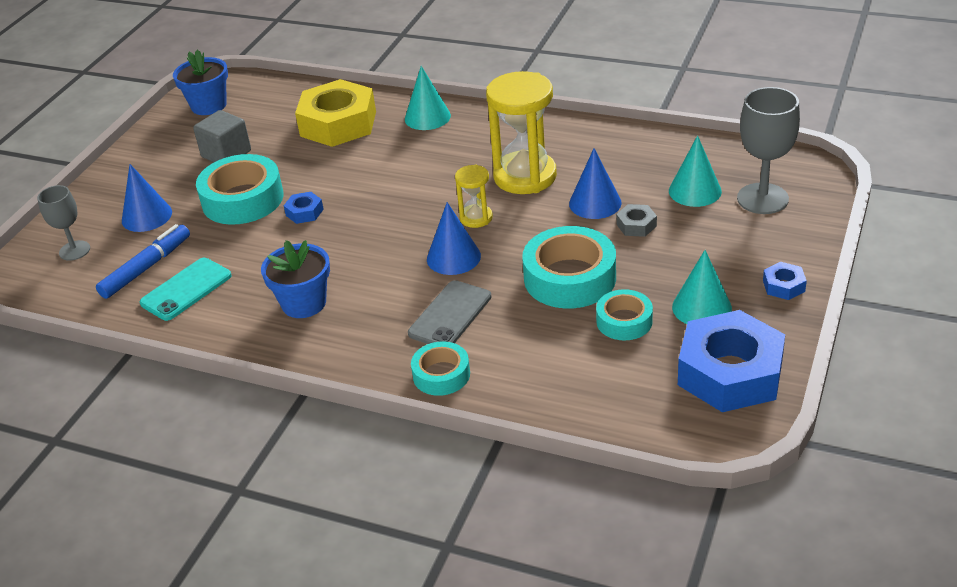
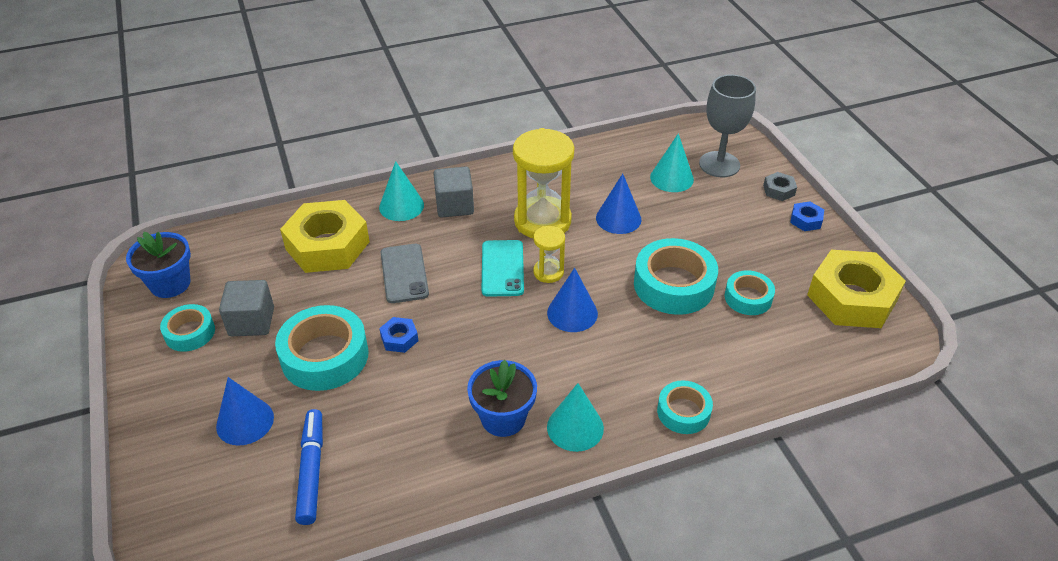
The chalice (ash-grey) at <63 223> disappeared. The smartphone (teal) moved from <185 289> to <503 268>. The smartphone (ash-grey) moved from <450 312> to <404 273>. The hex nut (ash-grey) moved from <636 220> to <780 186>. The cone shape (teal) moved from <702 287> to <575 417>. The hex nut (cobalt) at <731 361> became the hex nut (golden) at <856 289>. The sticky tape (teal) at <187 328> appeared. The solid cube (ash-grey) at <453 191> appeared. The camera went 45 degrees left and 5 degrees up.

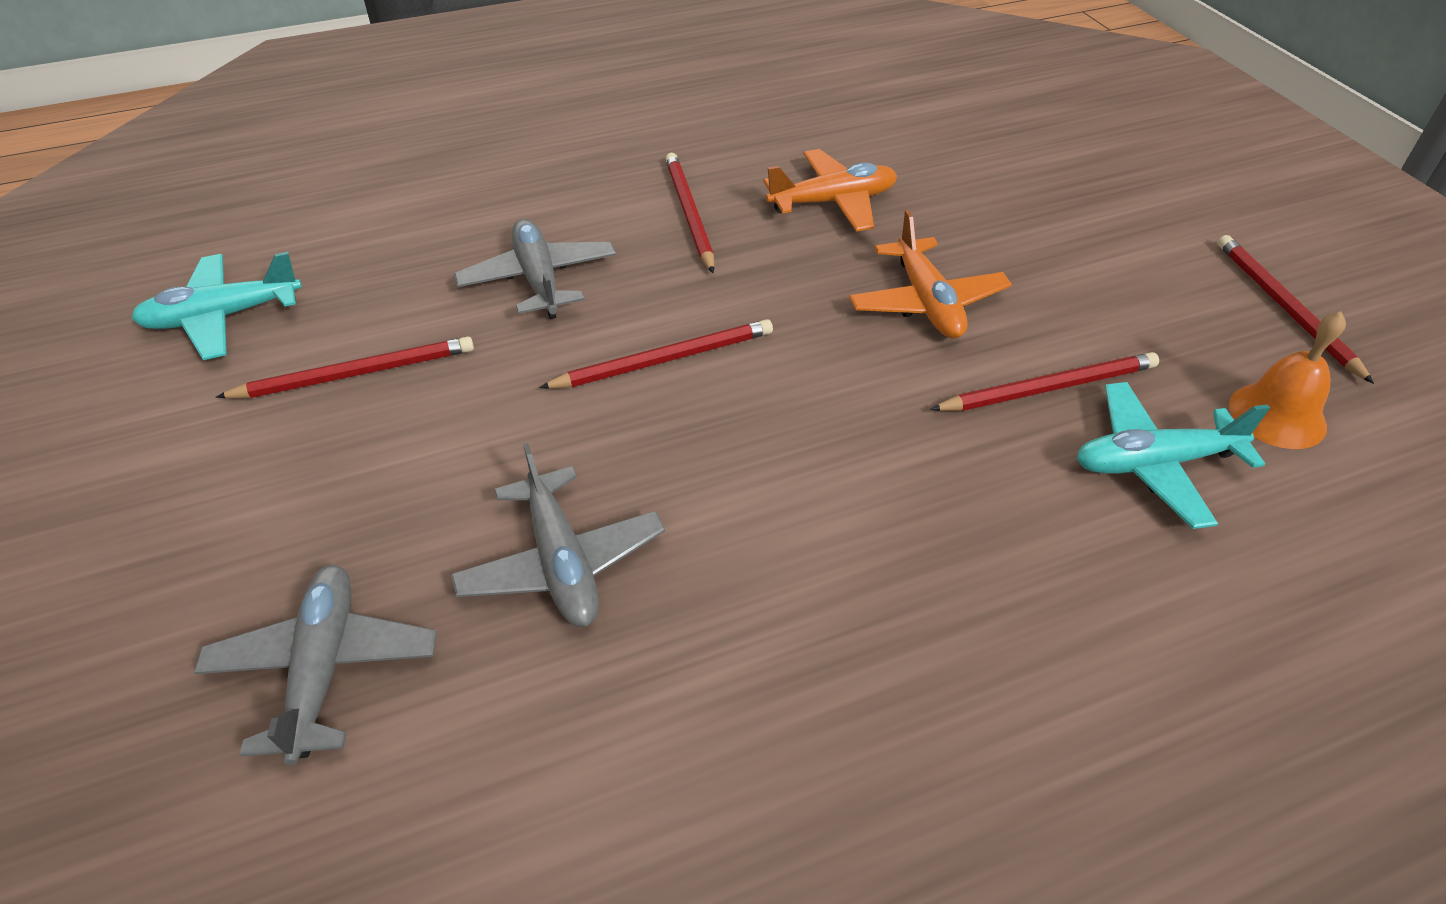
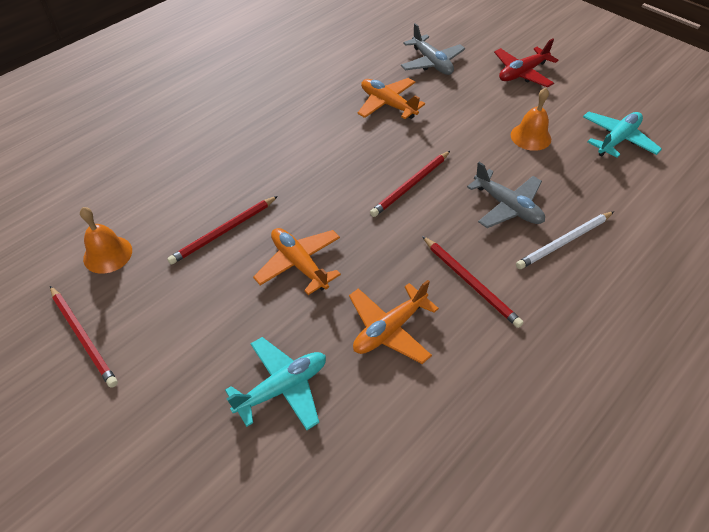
The lead pencil (red) at <345 367> was replaced by the hand bell (orange) at <531 119>. The aeroplane (ash-grey) at <558 535> became the aeroplane (orange) at <391 98>. The aeroplane (teal) moved from <1173 455> to <275 383>. The aeroplane (red) at <526 63> appeared. The lead pencil (pure white) at <565 240> appeared. The camera went 155 degrees right and 5 degrees up.

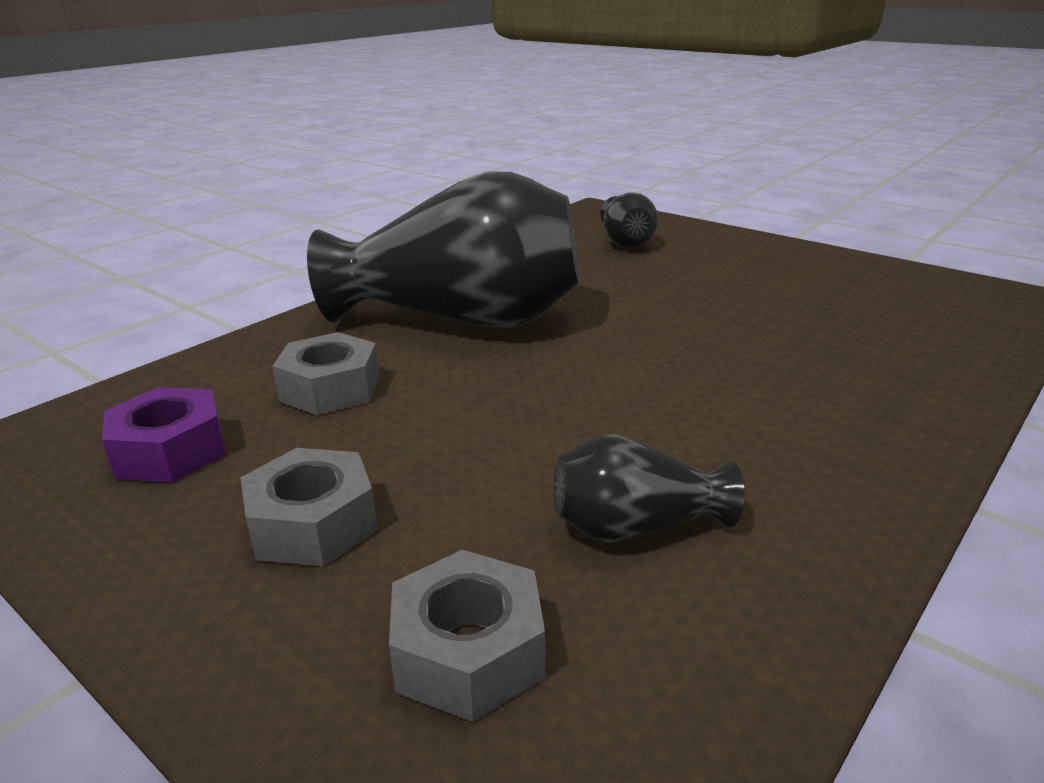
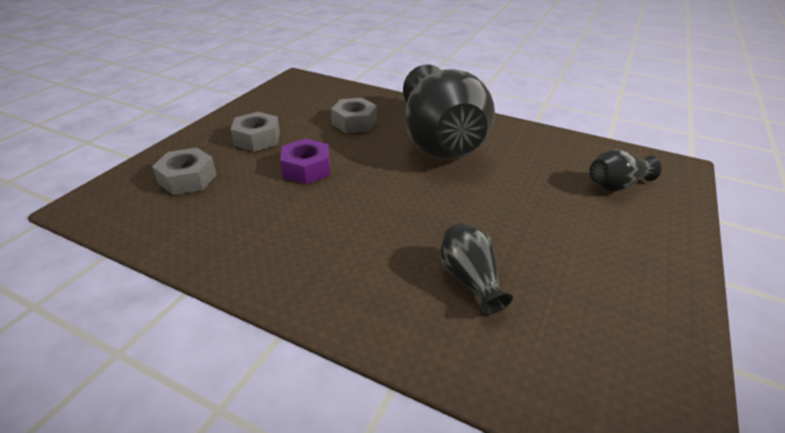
The hex nut (purple) moved from <164 434> to <305 161>. The tall vase (jet-black) moved from <648 488> to <476 269>. The camera went 75 degrees right and 10 degrees up.

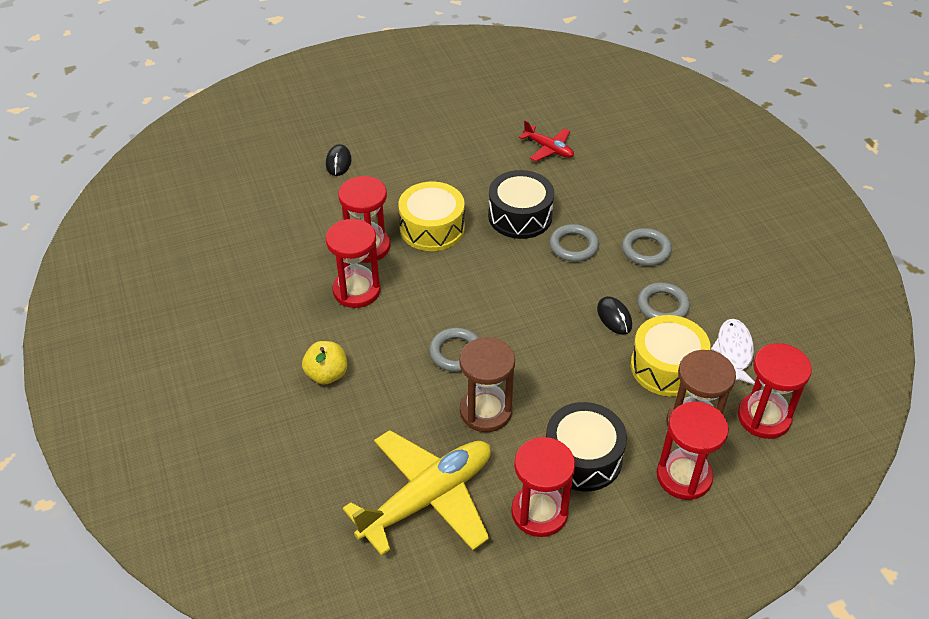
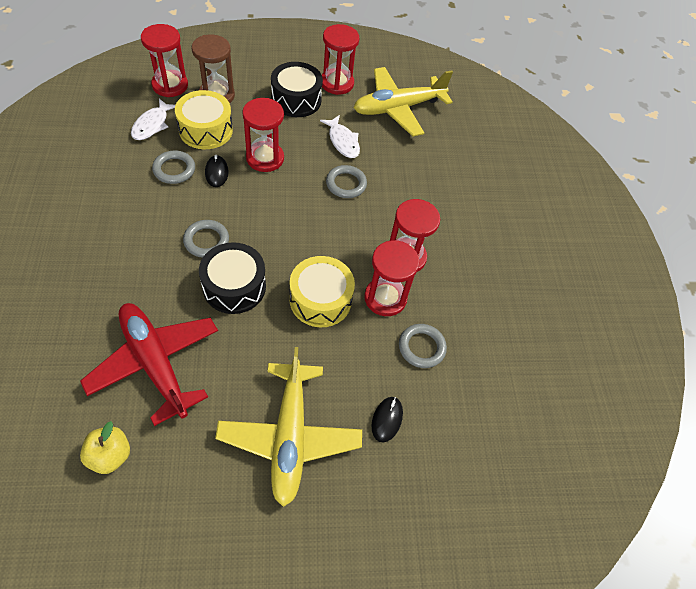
The apple (golden) moved from <324 363> to <105 447>. The sand timer (dark brown) at <487 384> was replaced by the toy fish (pure white) at <340 136>. The aeroplane (red) at <546 141> changed to 2.02 times the size. The ring (ash-grey) moved from <647 247> to <423 346>. The sand timer (red) moved from <693 451> to <263 135>. The aeroplane (golden) at <288 427> appeared. The camera went 170 degrees left and 10 degrees up.

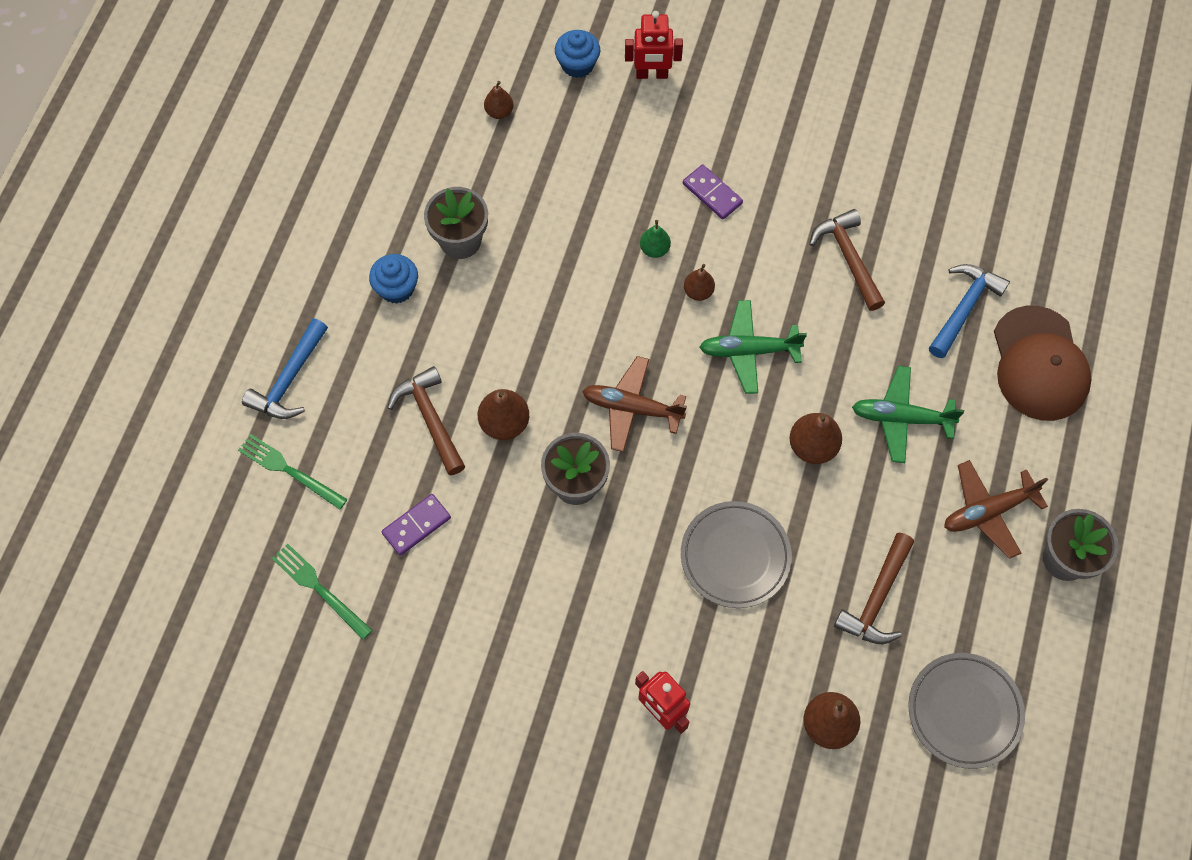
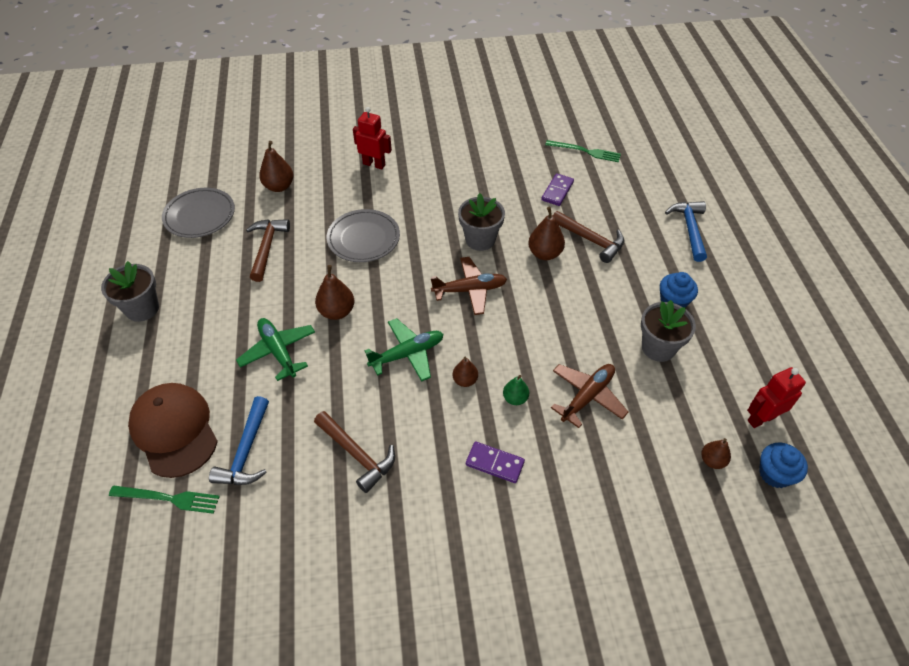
The dinner fork (green) moved from <292 472> to <164 499>. The fairy cake (cobalt) moved from <577 54> to <783 465>. The robot figure (red) moved from <654 45> to <776 397>. The aeroplane (green) at <908 414> turned 105 degrees counterclockwise. The aeroplane (dark brown) moved from <996 509> to <590 396>. The camera went 155 degrees right and 15 degrees down.

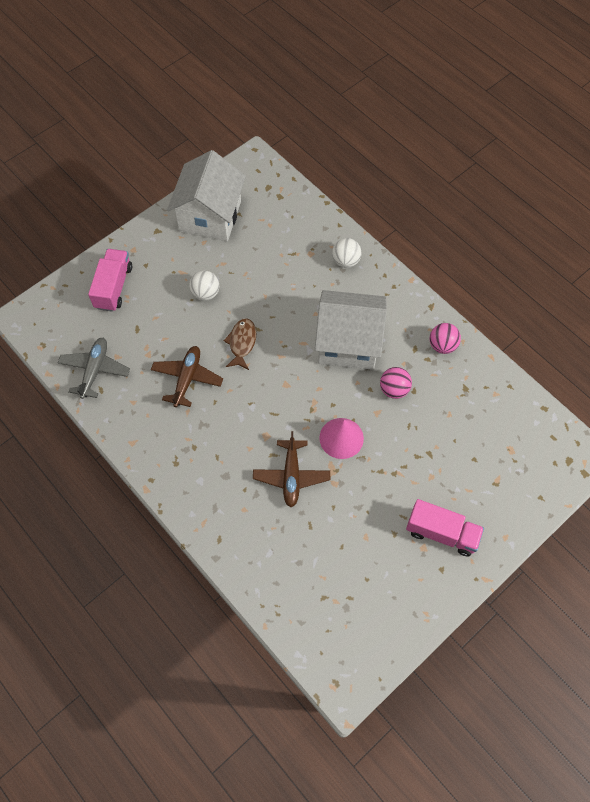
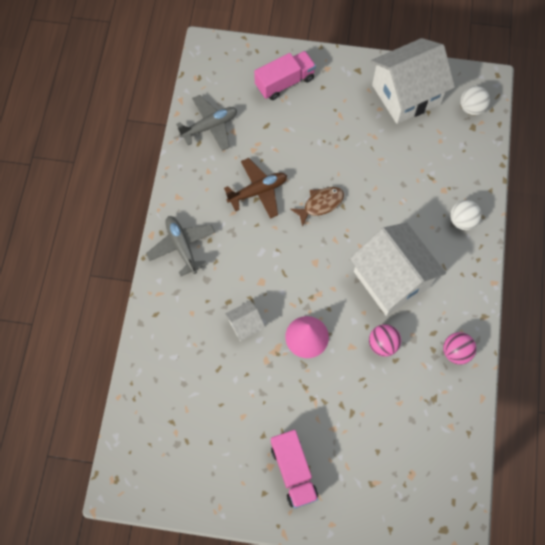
The play ball (pure white) moved from <204 286> to <475 100>. The aeroplane (dark brown) at <291 469> was replaced by the cottage (pure white) at <245 321>. The aeroplane (ash-grey) at <180 246> appeared. The camera went 50 degrees right and 5 degrees up.

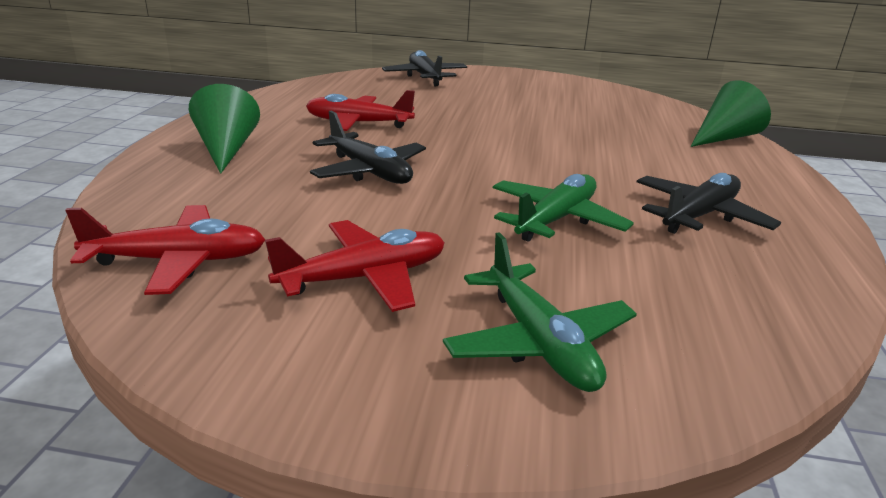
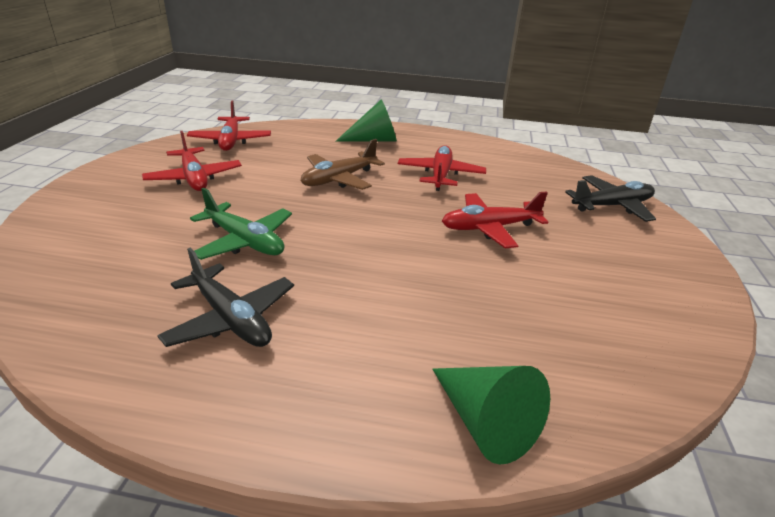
The aeroplane (jet-black) at <368 147> became the aeroplane (dark brown) at <343 164>. The aeroplane (green) at <540 312> disappeared. The aeroplane (red) at <495 219> appeared. The camera went 90 degrees right and 5 degrees up.

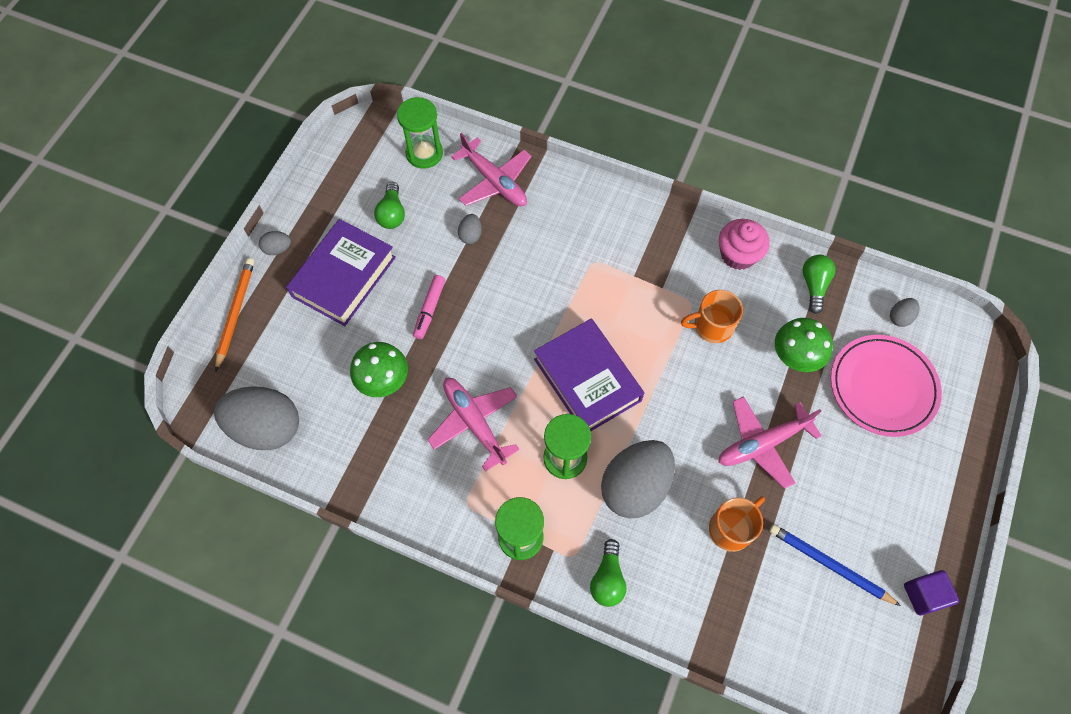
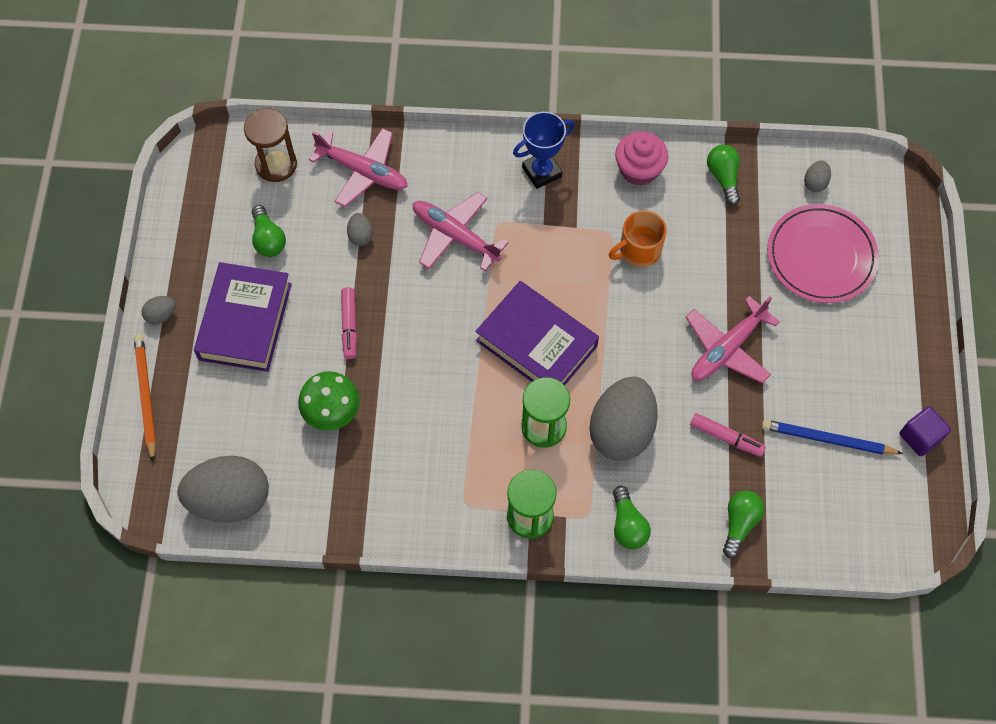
The sand timer (green) at <420 133> became the sand timer (dark brown) at <270 145>. The aeroplane (rose-pink) moved from <473 425> to <461 231>. The coffee mug (orange) at <737 524> was replaced by the felt pen (rose-pink) at <728 435>. The toadstool (green) at <804 345> disappeared. The award cup (cobalt) at <544 150> appeared. The lightbulb (green) at <743 524> appeared. The camera went 20 degrees left and 0 degrees up.

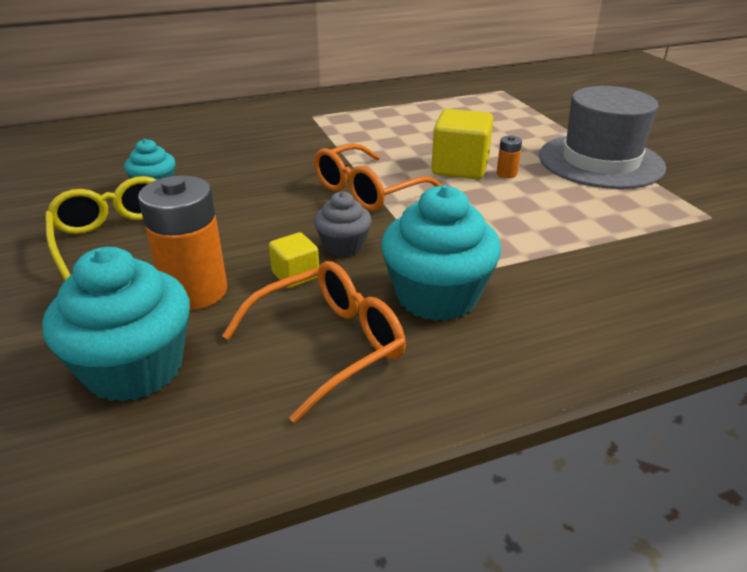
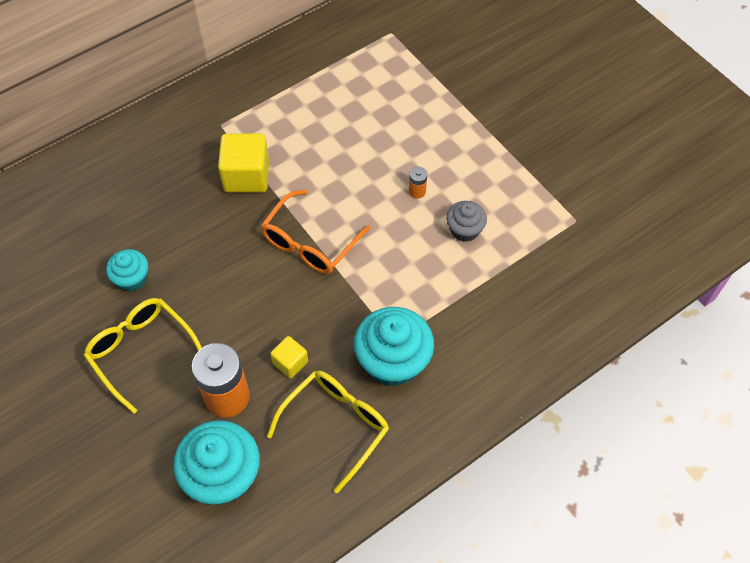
The spectacles (orange) at <314 342> became the spectacles (golden) at <328 432>. The fairy cake (ash-grey) moved from <343 224> to <466 221>. The solid cube (golden) moved from <462 144> to <243 163>. The tall hat (ash-grey) at <602 137> disappeared. The camera went 15 degrees left and 25 degrees up.

